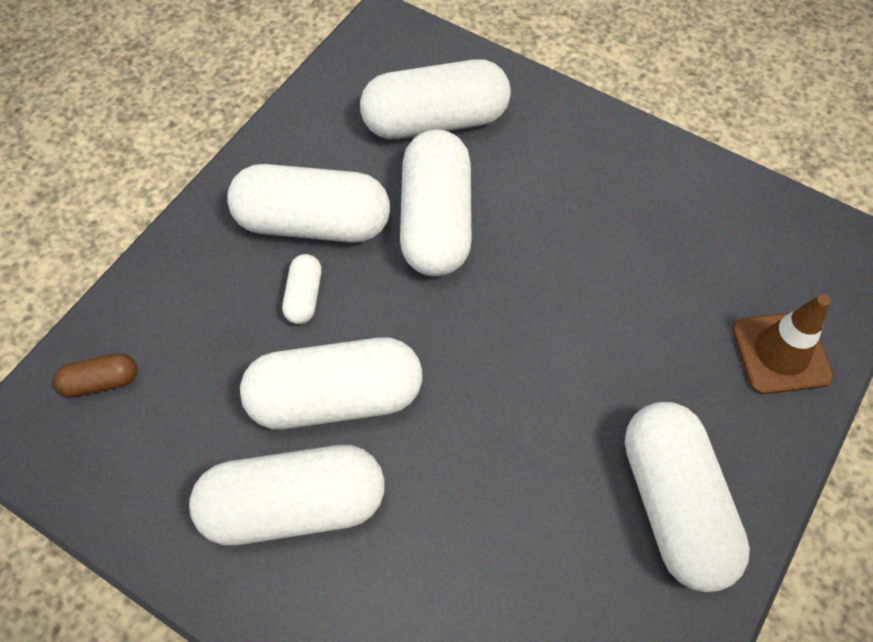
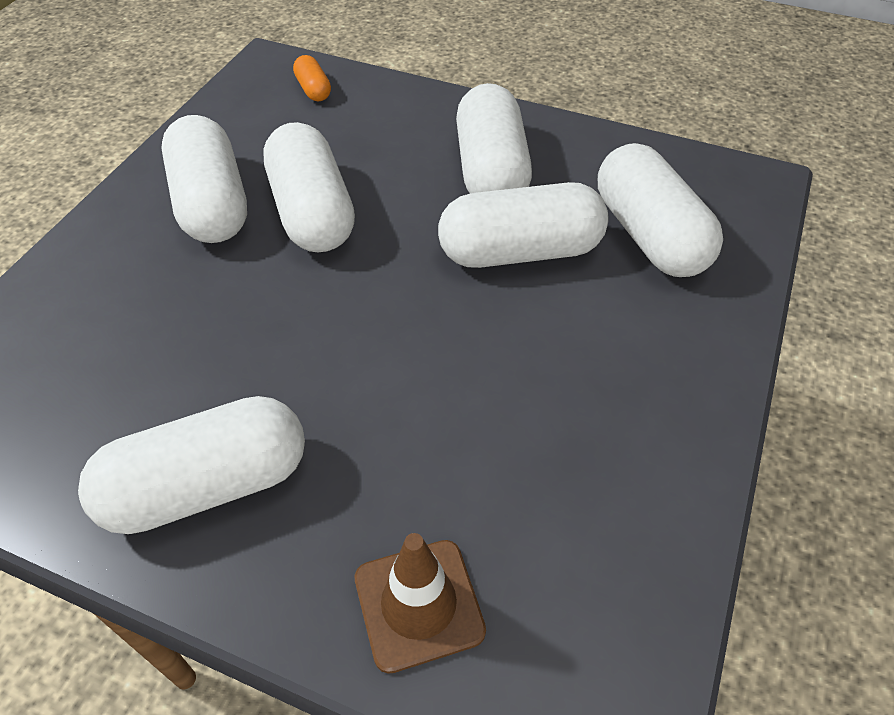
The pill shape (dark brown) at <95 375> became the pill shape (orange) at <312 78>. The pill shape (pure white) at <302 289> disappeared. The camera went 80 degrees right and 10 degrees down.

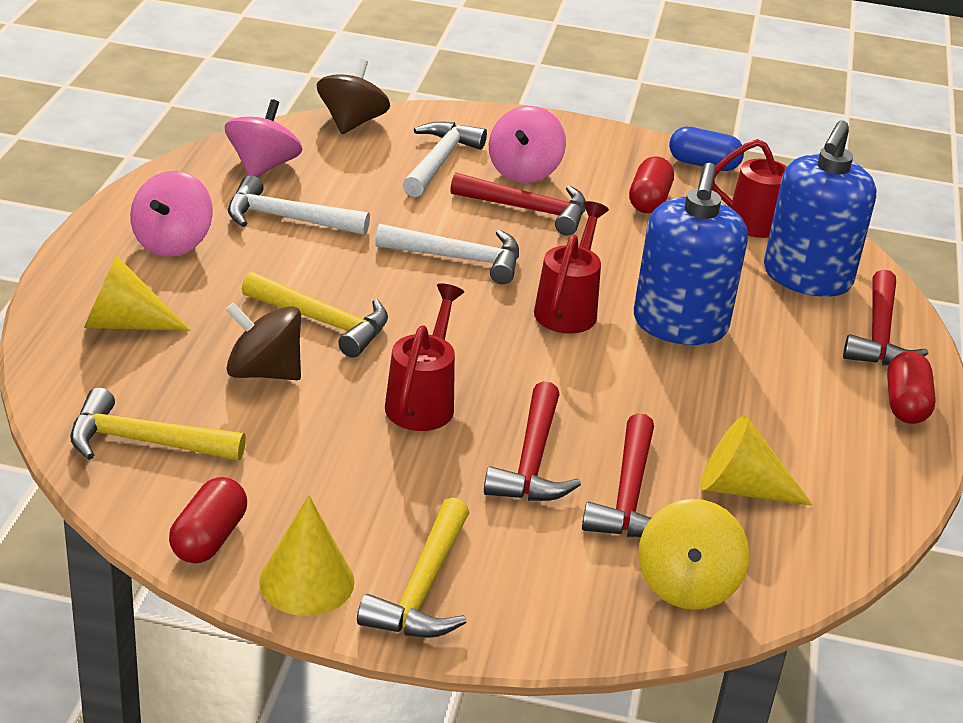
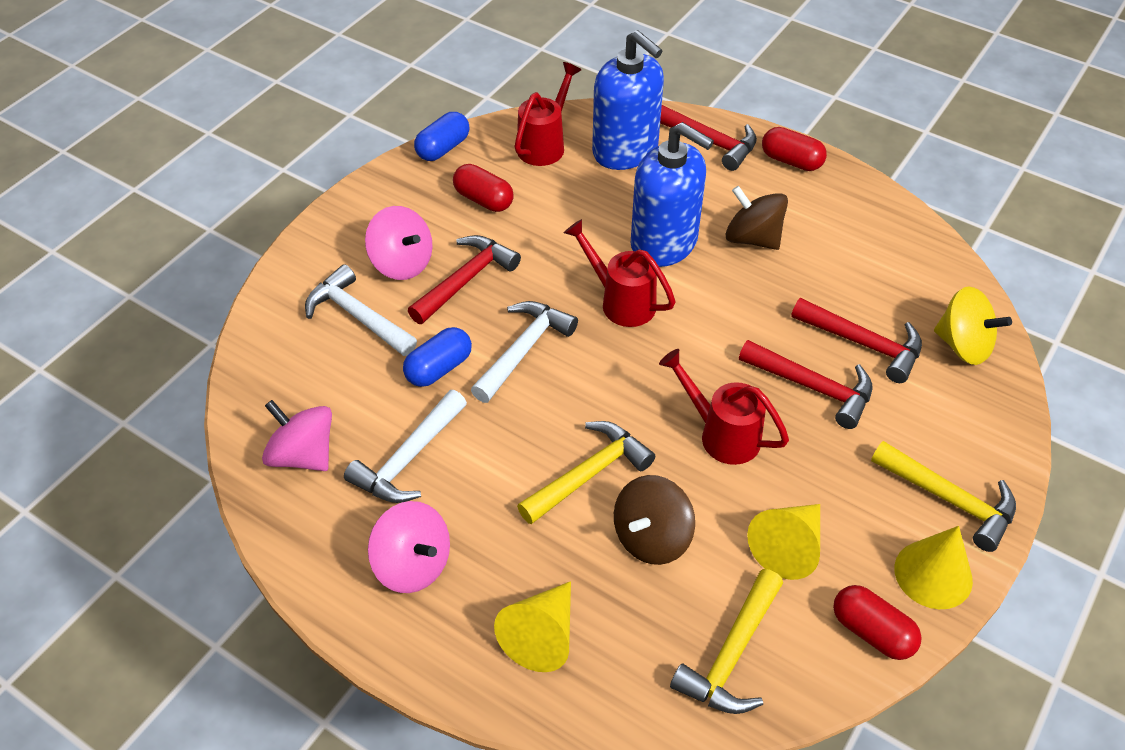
The toy top (dark brown) moved from <353 96> to <757 218>. The cone shape (golden) moved from <756 460> to <783 542>. The pill shape (cobalt) at <437 357> appeared. The camera went 65 degrees left and 15 degrees up.

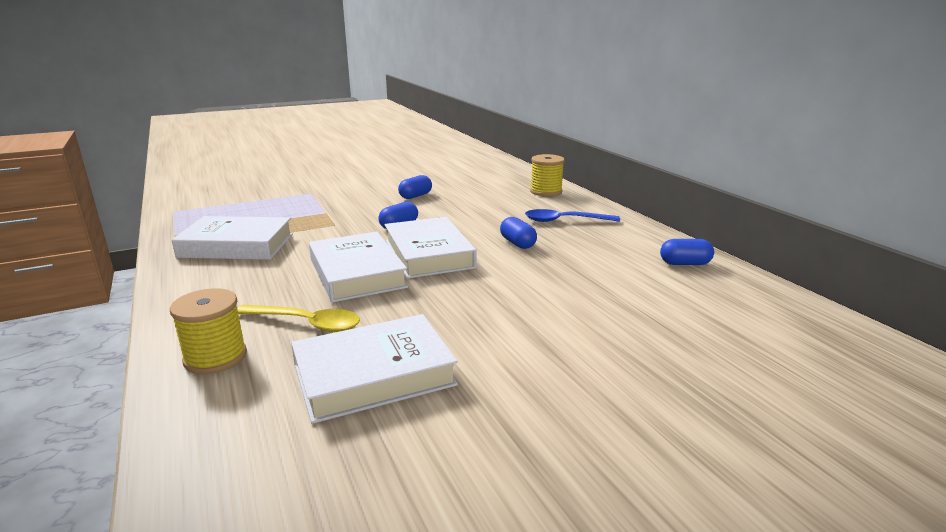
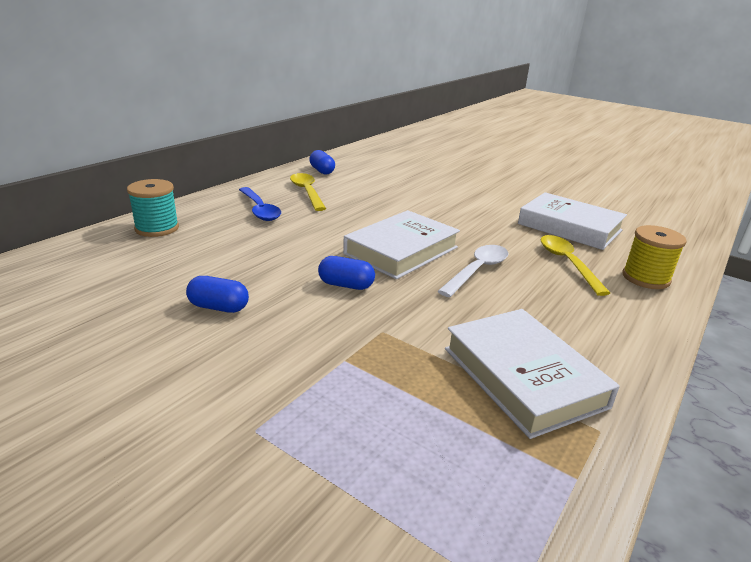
The hardback (pure white) at <358 267> was replaced by the teaspoon (pure white) at <473 271>. The pill shape (cobalt) at <518 233> disappeared. The bobbin (golden) at <547 175> became the bobbin (teal) at <153 208>. The teaspoon (golden) at <308 192> appeared. The camera went 120 degrees left and 5 degrees up.

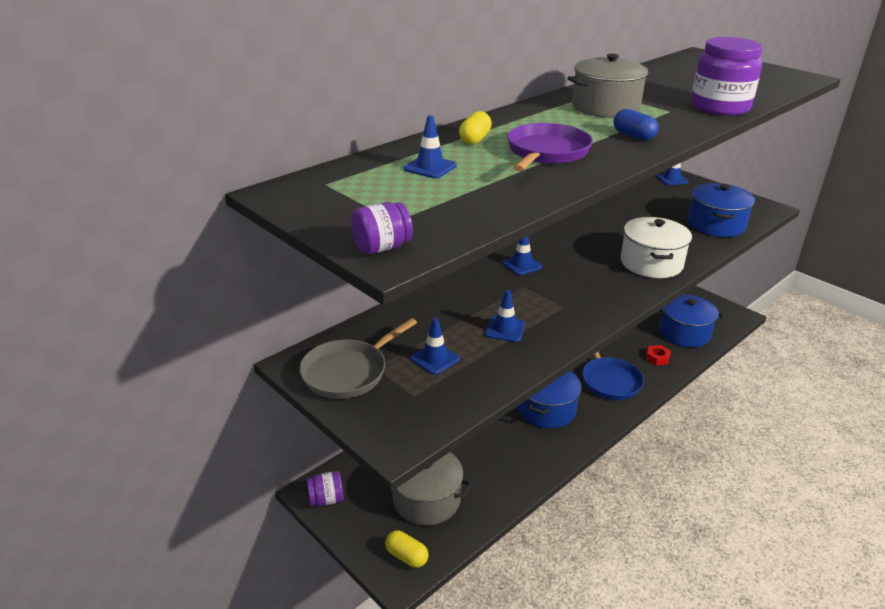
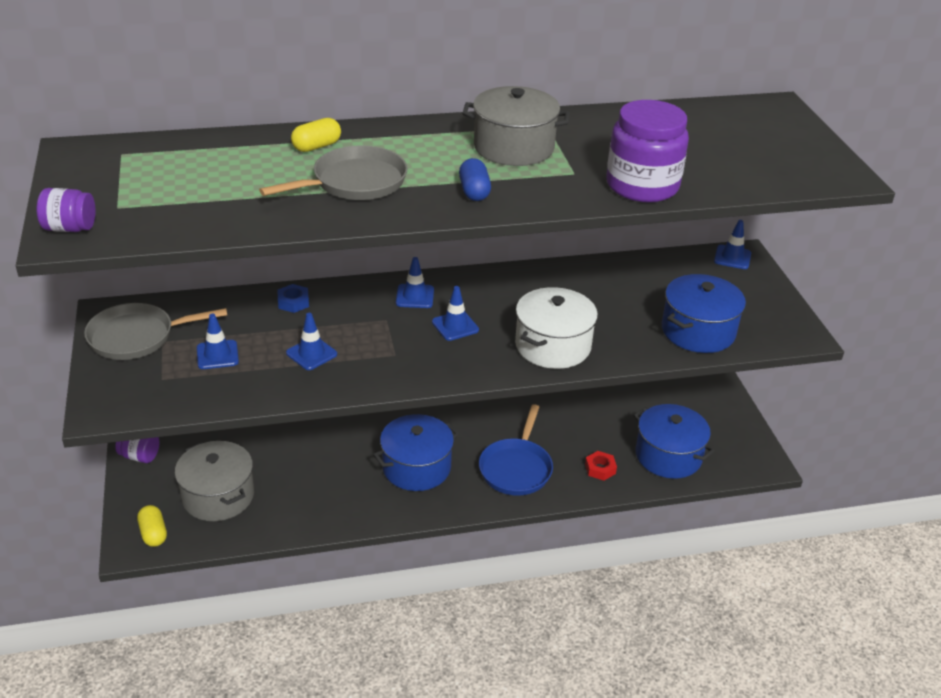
The safety cone (cobalt) moved from <430 147> to <455 313>. The pan (purple) at <550 147> became the pan (ash-grey) at <333 172>. The hex nut (cobalt) at <293 298> appeared. The camera went 30 degrees right and 5 degrees up.

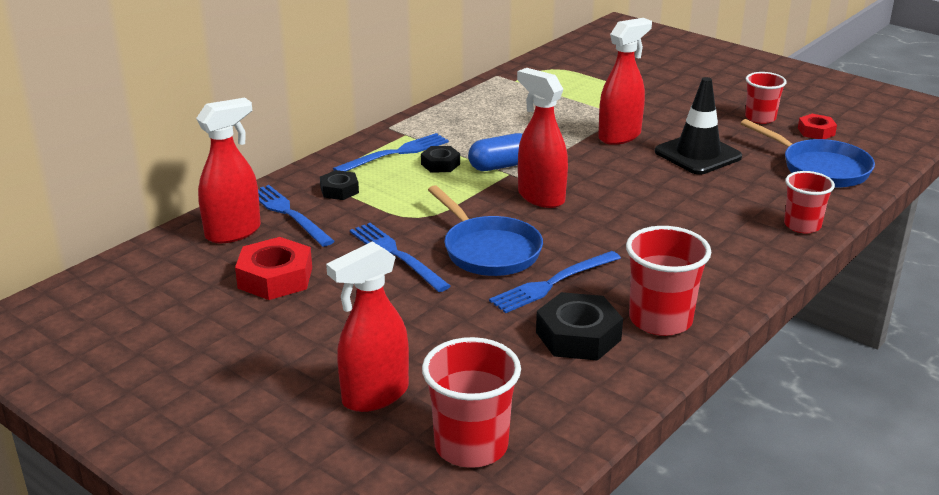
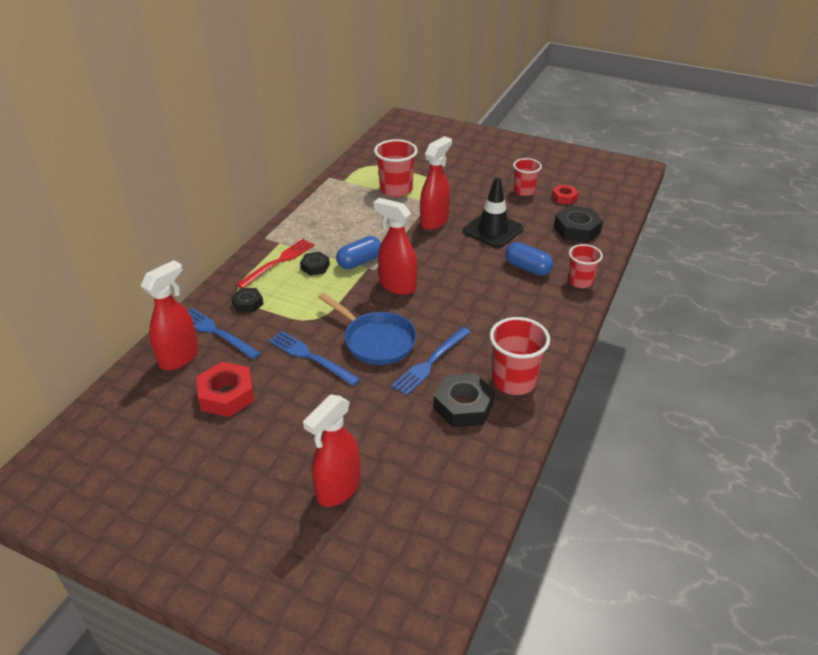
The dinner fork (cobalt) at <391 152> became the dinner fork (red) at <275 263>. The tumbler (red) moved from <471 402> to <396 168>. The pan (cobalt) at <807 153> was replaced by the hex nut (jet-black) at <578 224>. The pill shape (cobalt) at <529 259> appeared. The camera went 15 degrees left and 10 degrees up.

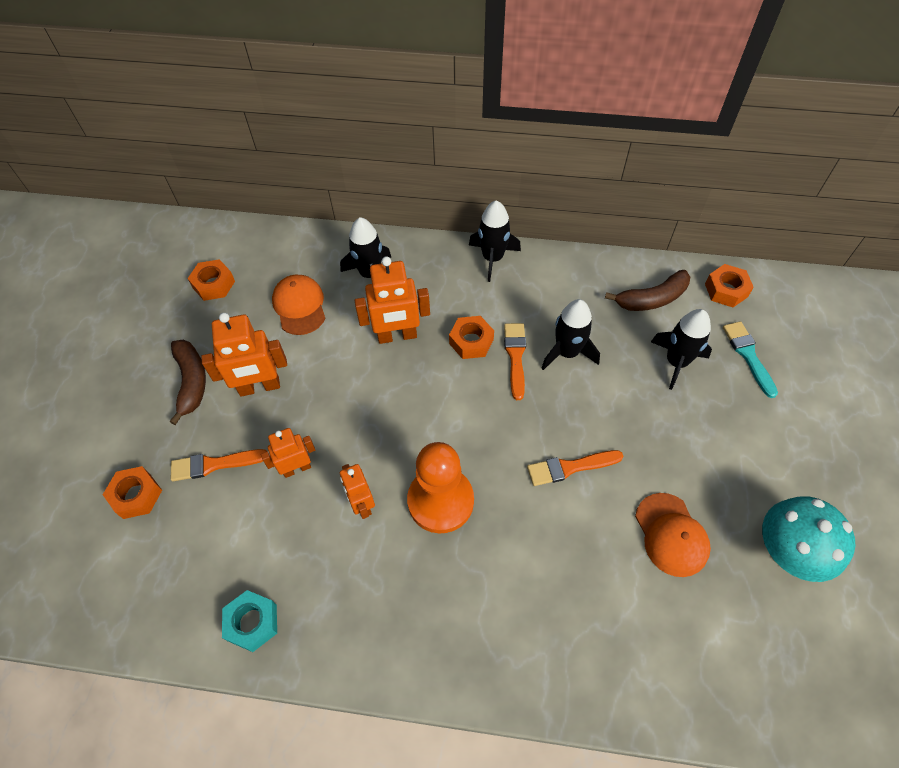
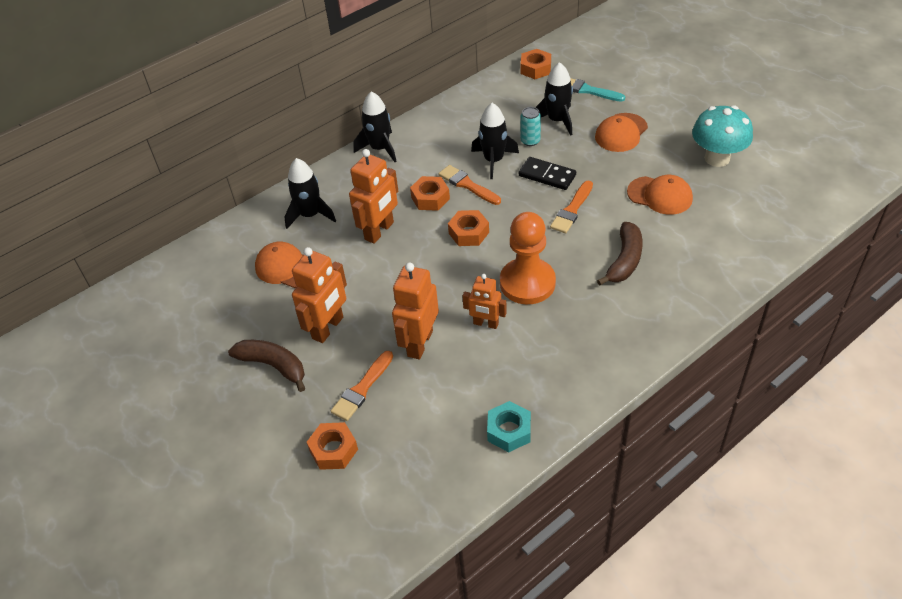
The hex nut (orange) moved from <211 280> to <468 228>. The robot figure (orange) at <288 453> changed to 1.58 times the size. The toy banana (dark brown) moved from <647 290> to <620 253>. The domino (jet-black) at <547 173> appeared. The soda can (teal) at <530 126> appeared. The baseball cap (orange) at <621 132> appeared. The camera went 45 degrees left and 10 degrees down.

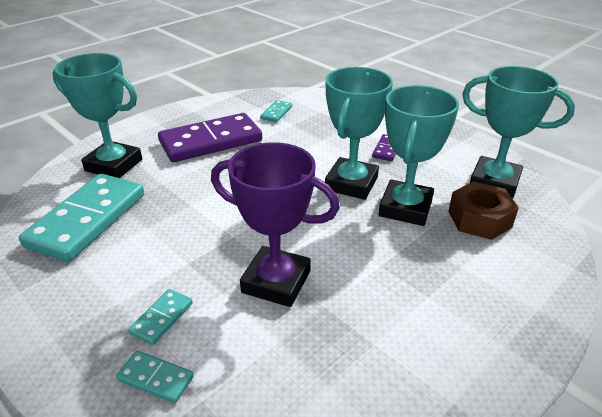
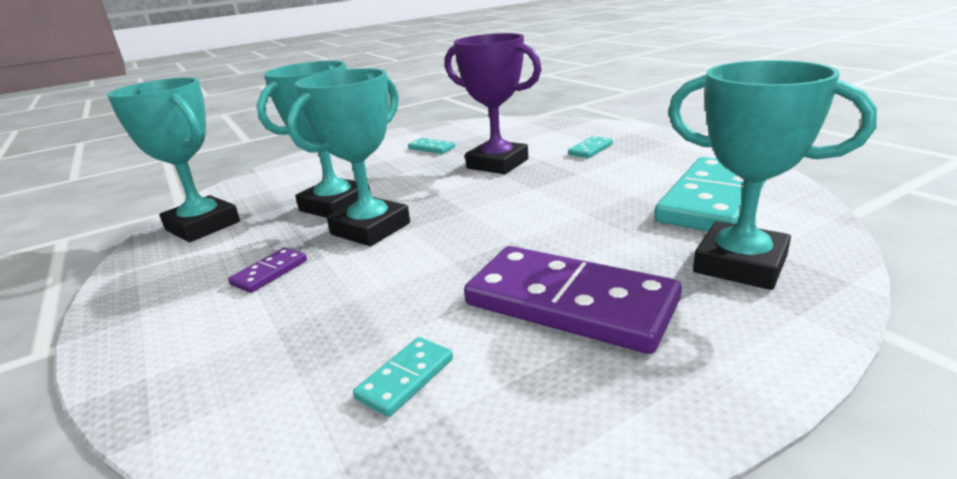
The domino (teal) moved from <155 377> to <431 146>. The domino (purple) at <210 137> turned 45 degrees clockwise. The hex nut (dark brown) at <483 210> disappeared. The camera went 165 degrees left and 10 degrees down.

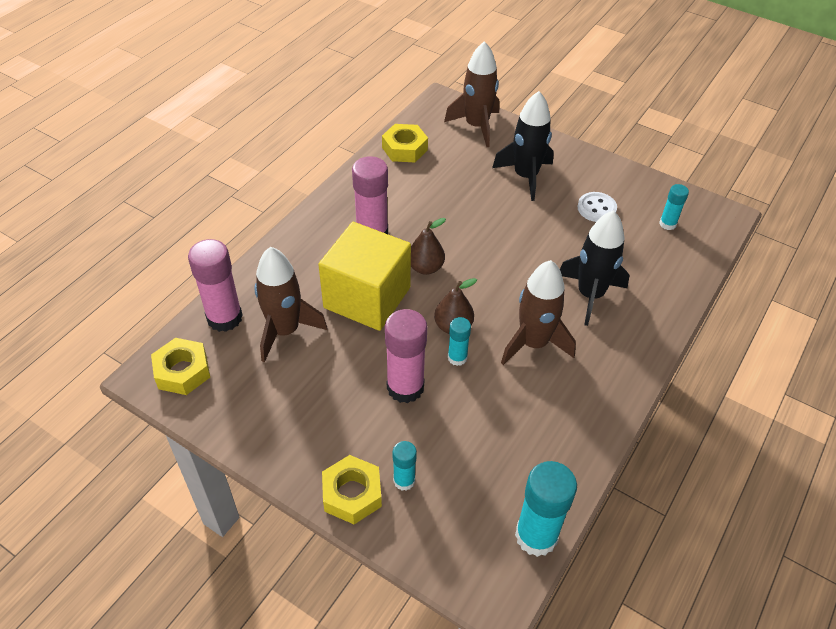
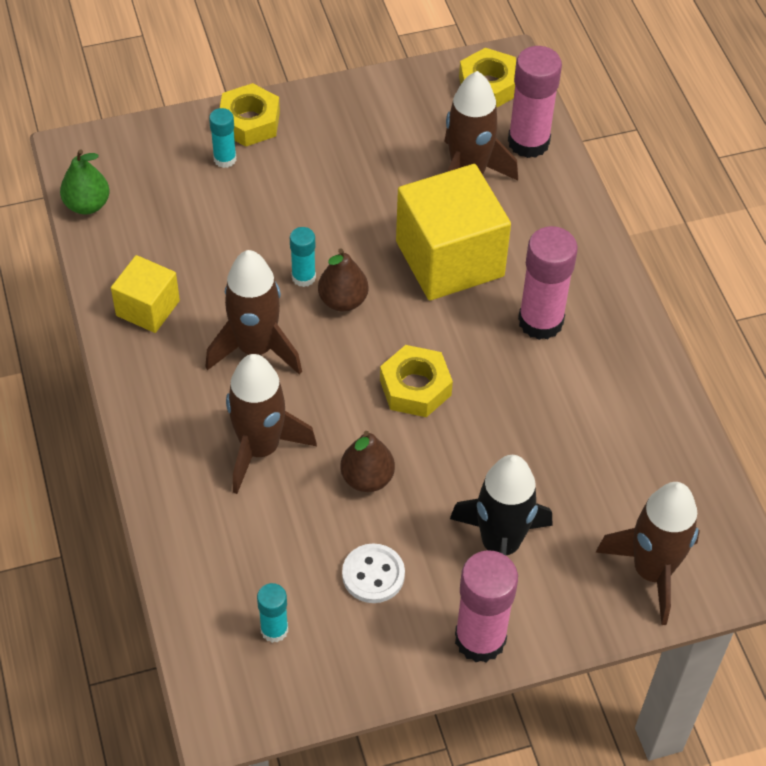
The hex nut (golden) moved from <405 143> to <416 381>. The glue (rose-pink) moved from <406 356> to <486 606>. The pear fruit (dark brown) moved from <428 246> to <367 461>. The glue (teal) at <546 509> was replaced by the pear fruit (green) at <85 181>. The rocket (jet-black) at <594 268> became the rocket (dark brown) at <271 424>. The solid cube (golden) at <145 294> appeared. The camera went 130 degrees right and 5 degrees up.

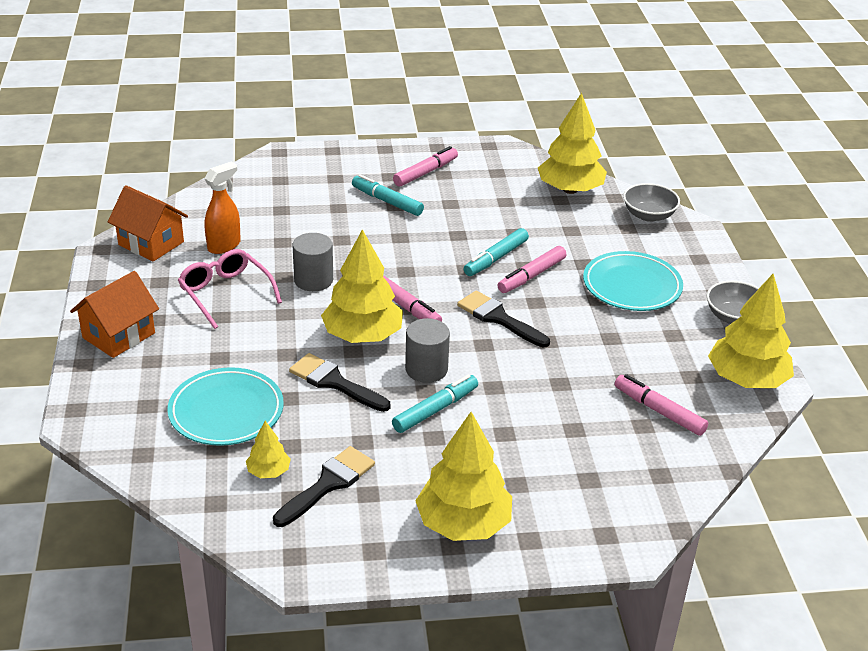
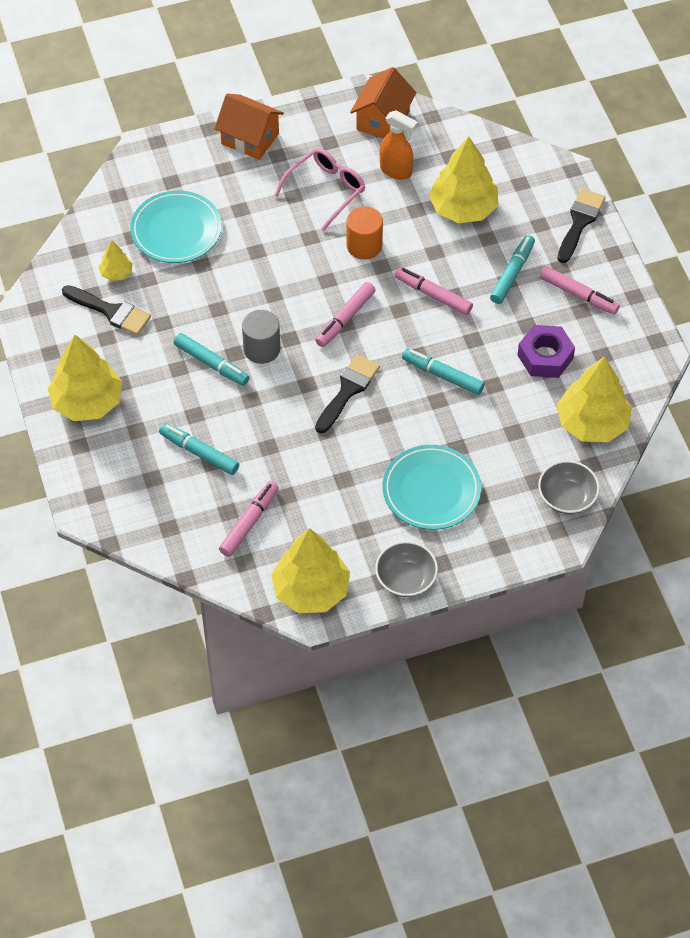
The paintbrush (jet-black) moved from <339 382> to <581 226>. The cylinder (ash-grey) at <312 262> became the cylinder (orange) at <364 233>. The tree (golden) moved from <362 286> to <463 179>. The felt pen (rose-pink) moved from <532 269> to <434 291>. The felt pen (teal) at <199 449> appeared. The hex nut (purple) at <546 351> appeared. The camera went 80 degrees right and 20 degrees up.

